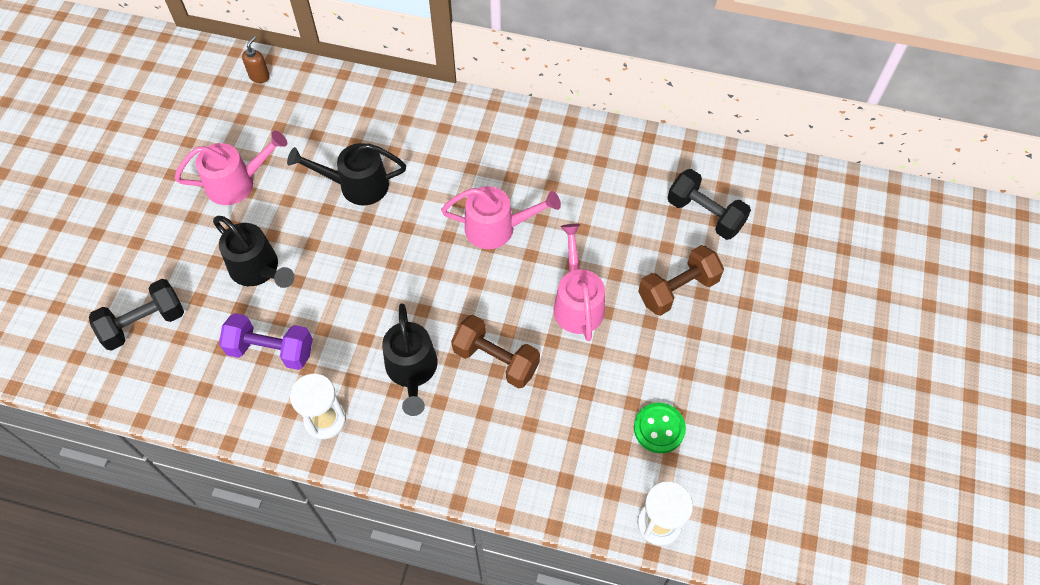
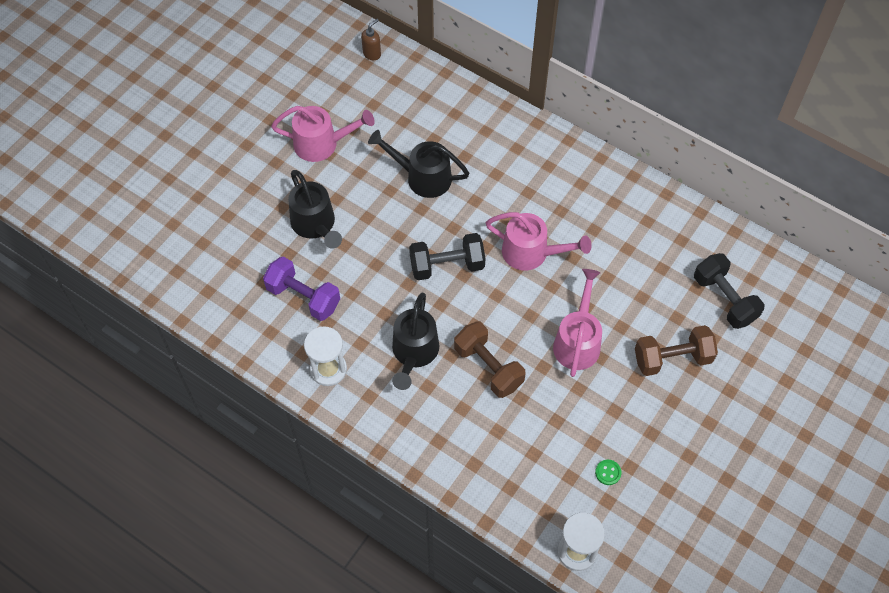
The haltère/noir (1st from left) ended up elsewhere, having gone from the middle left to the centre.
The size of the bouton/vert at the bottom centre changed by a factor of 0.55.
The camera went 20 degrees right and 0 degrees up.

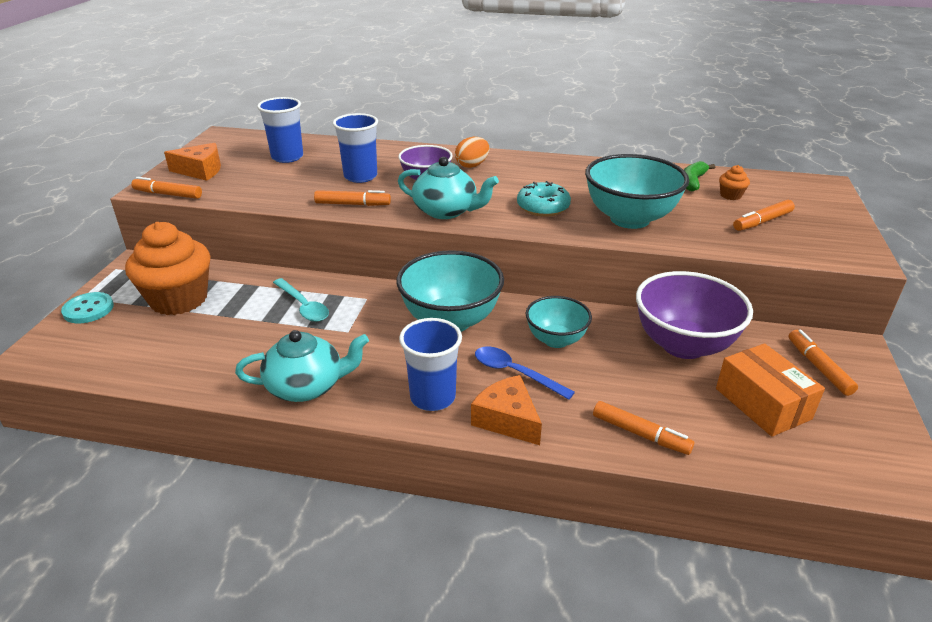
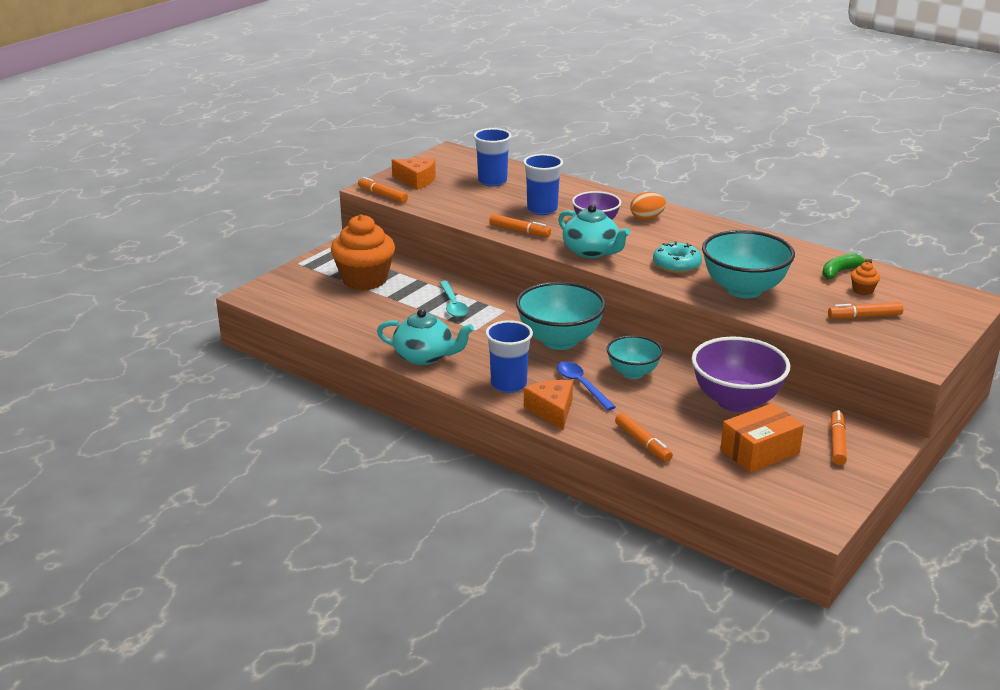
The second view lost the bouton/turquoise at the middle left.
The boîte/orange at the middle right ended up facing another way, 60 degrees clockwise from before.
The camera went 25 degrees right and 5 degrees down.

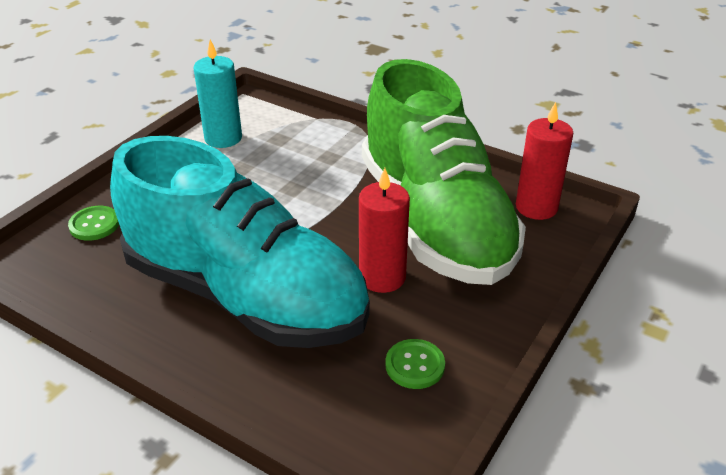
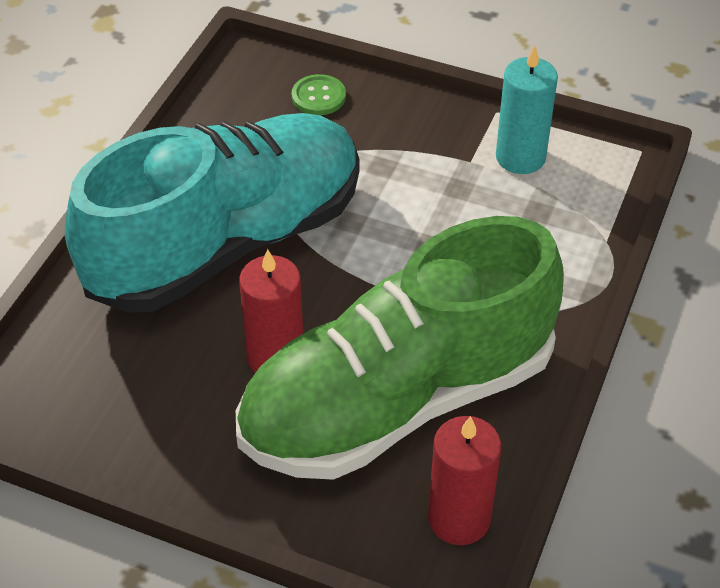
The second view lost the bouton/vert (2nd from left) at the bottom centre.
The chaussure/turquoise at the middle left ended up facing another way, 150 degrees counterclockwise from before.
The camera went 80 degrees right and 10 degrees up.

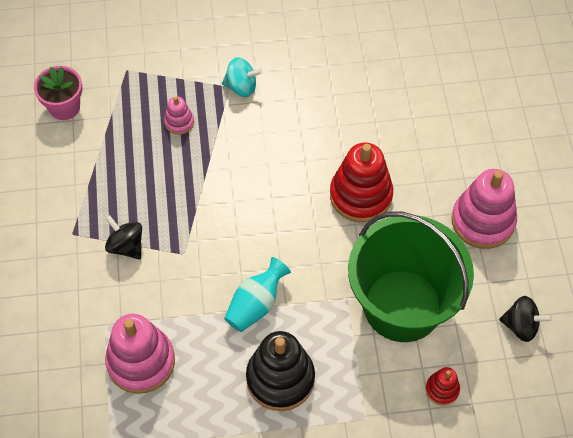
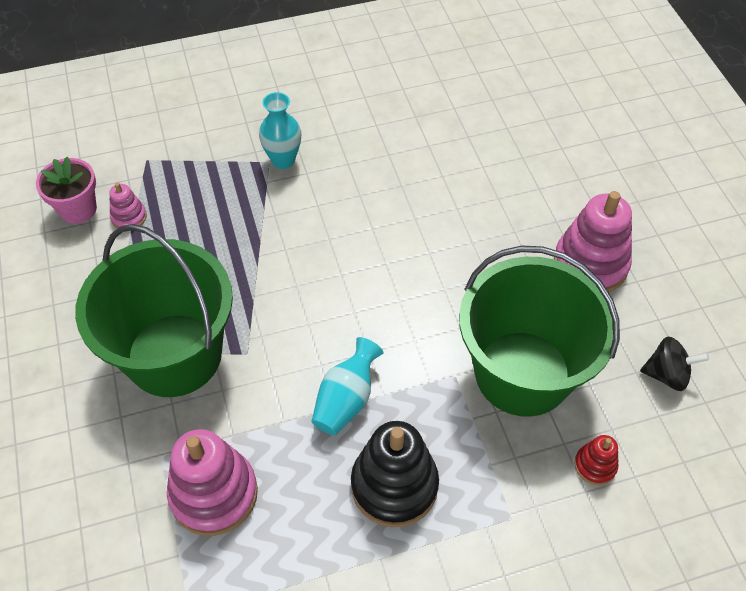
The second view lost the jouet à empiler/rouge (1st from left) at the centre.
The jouet à empiler/rose (2nd from left in the first image) ended up elsewhere, having gone from the top left to the middle left.
Where the toupie/noir (1st from left) stood at the middle left, the seau/vert (1st from left) came to stand at the middle left.
Where the toupie/turquoise stood at the top centre, the vase/turquoise (1st from left) came to stand at the top centre.
The camera went 10 degrees left and 5 degrees down.

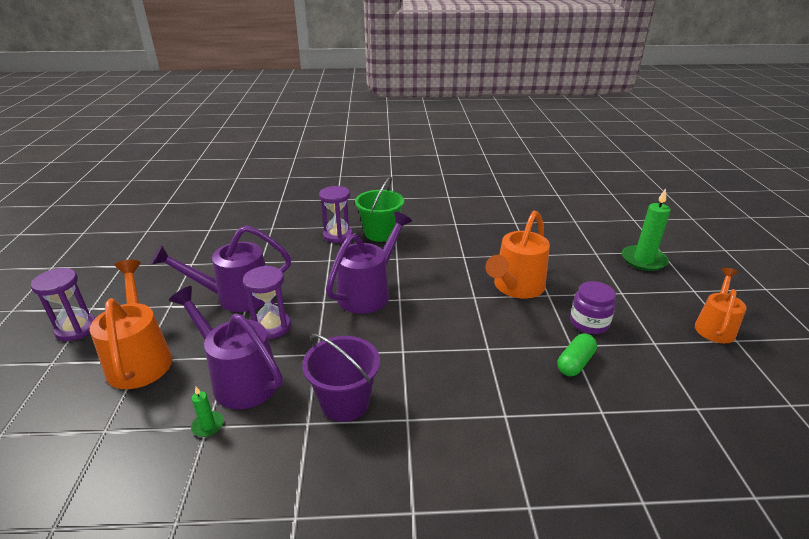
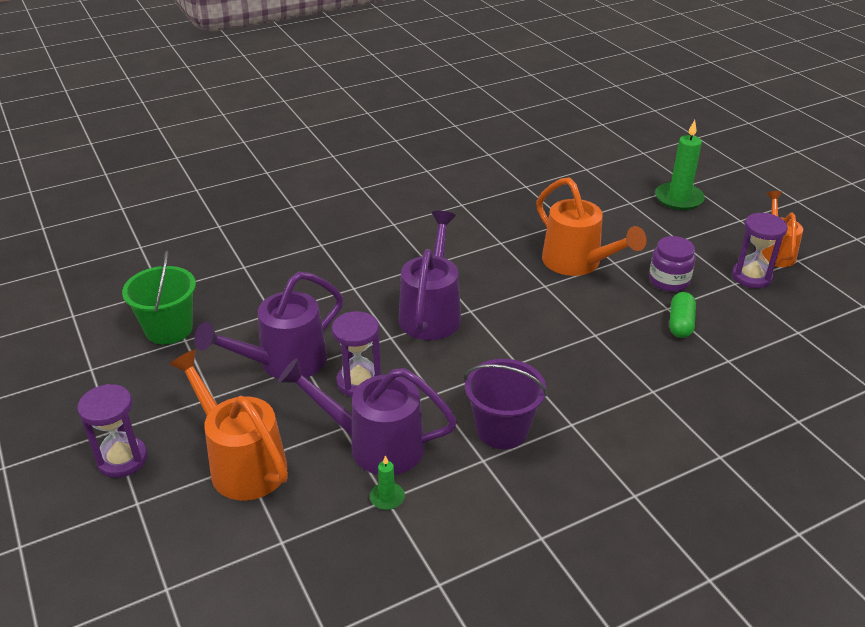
The sablier/violet (3rd from left) ended up elsewhere, having gone from the centre to the middle right.
The seau/vert ended up elsewhere, having gone from the centre to the middle left.
The arrosoir/orange (2nd from left) at the centre ended up facing another way, 45 degrees counterclockwise from before.
The camera went 25 degrees left and 5 degrees up.

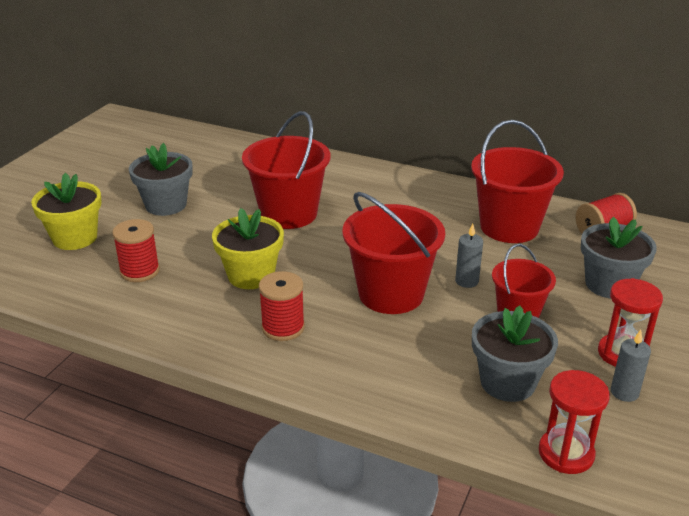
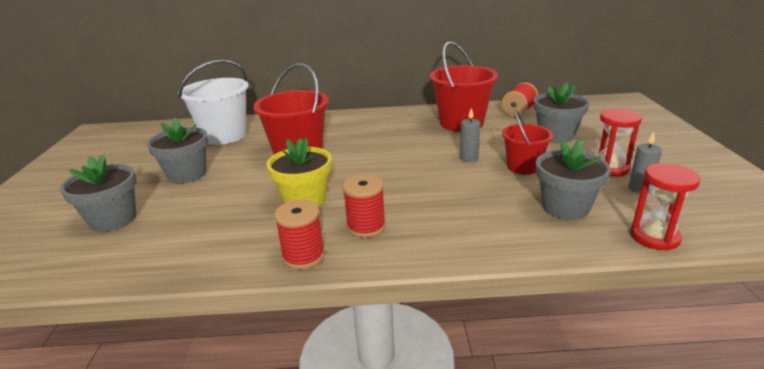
The second view lost the seau/rouge (2nd from left) at the centre.
The second view gained the seau/blanc at the top left.
The bobine/rouge (1st from left) ended up elsewhere, having gone from the middle left to the centre.
What was the pot de fleurs/jaune (1st from left) at the middle left turned into the pot de fleurs/gris (1st from left) at the middle left.
The camera went 25 degrees left and 5 degrees down.

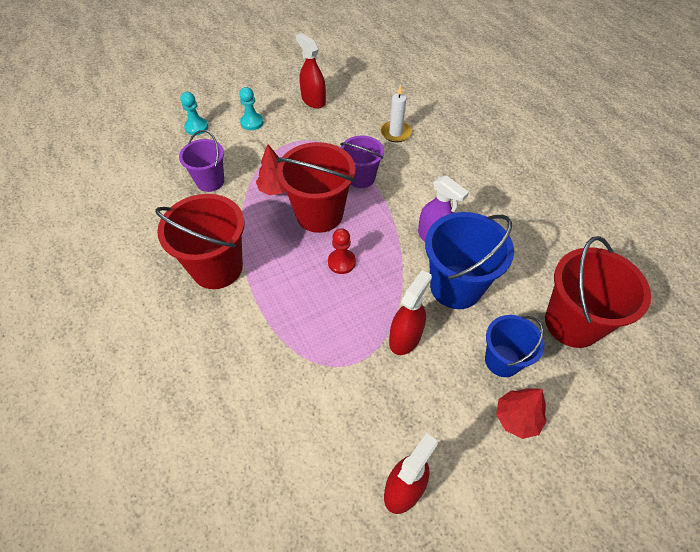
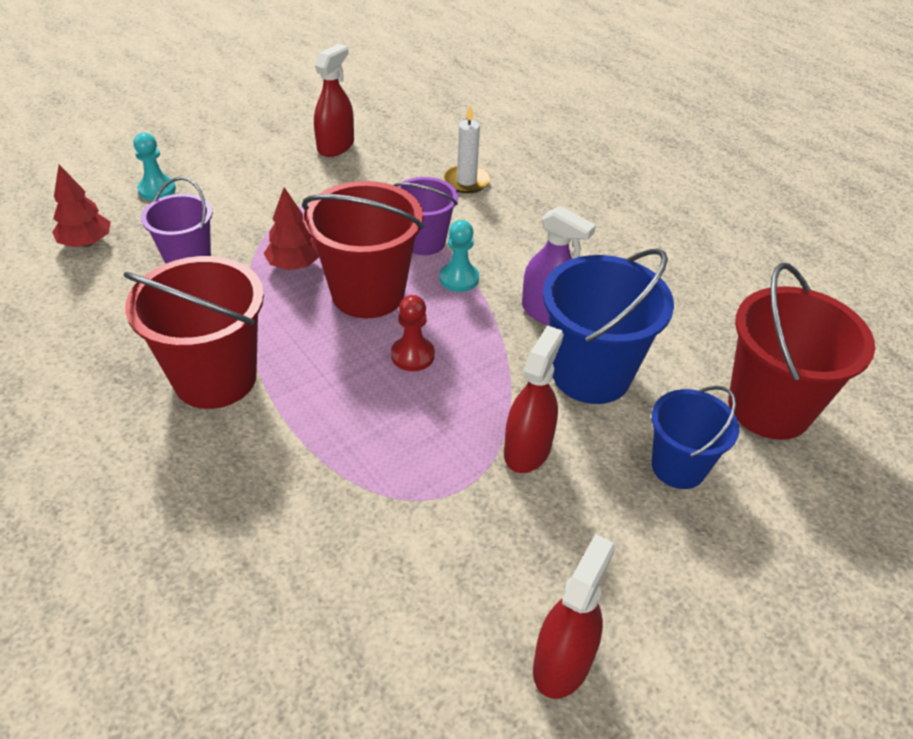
The pion/turquoise (2nd from left) ended up elsewhere, having gone from the top centre to the centre.
The arbre/rouge (2nd from left in the first image) ended up elsewhere, having gone from the bottom right to the top left.
The vaporisateur/rouge (1st from left) at the top centre ended up facing another way, 75 degrees clockwise from before.
The camera went 10 degrees left and 10 degrees down.

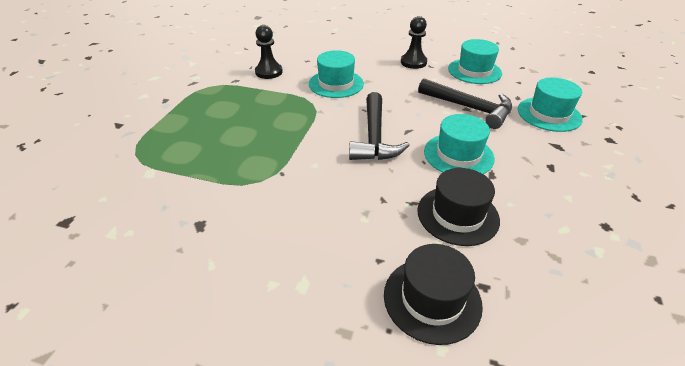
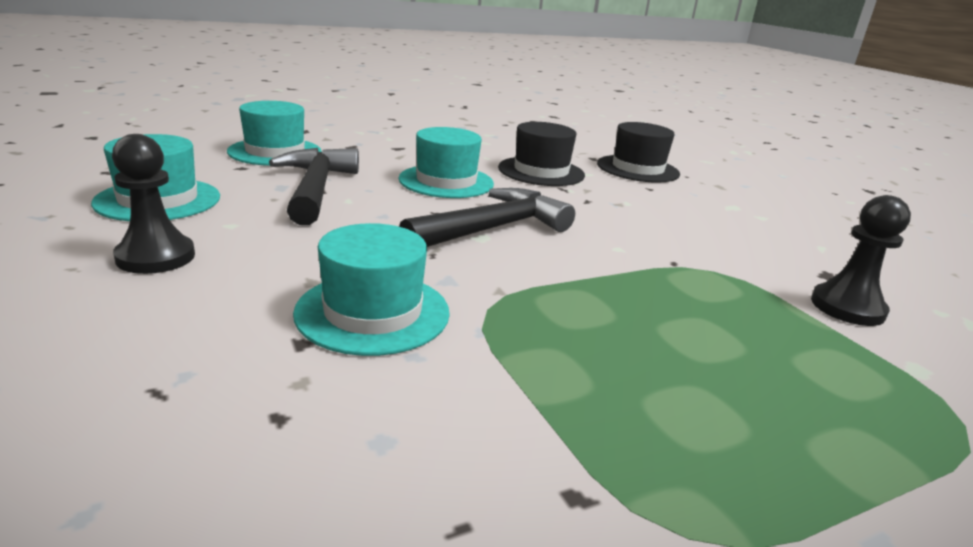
The pion/noir (1st from left in the first image) ended up elsewhere, having gone from the top centre to the middle right.
The camera went 135 degrees left and 15 degrees down.

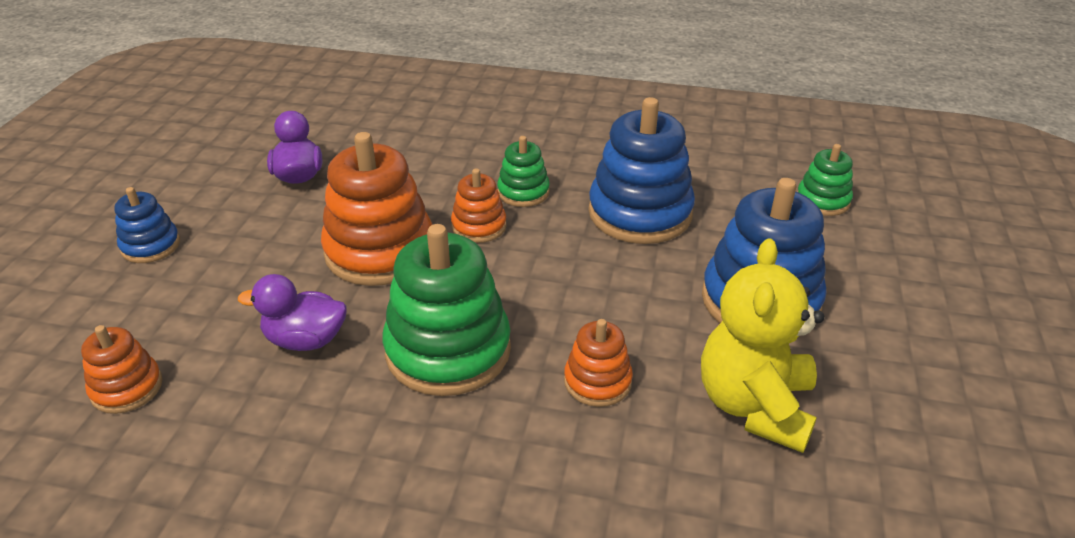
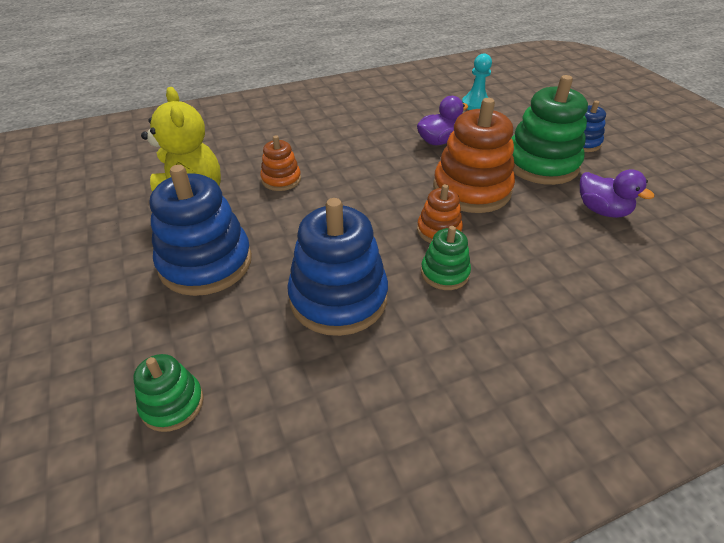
The jouet à empiler/vert (1st from left in the first image) ended up elsewhere, having gone from the centre to the top right.
Where the jouet à empiler/orange (1st from left) stood at the bottom left, the pion/turquoise came to stand at the top centre.
The camera went 145 degrees right and 5 degrees up.

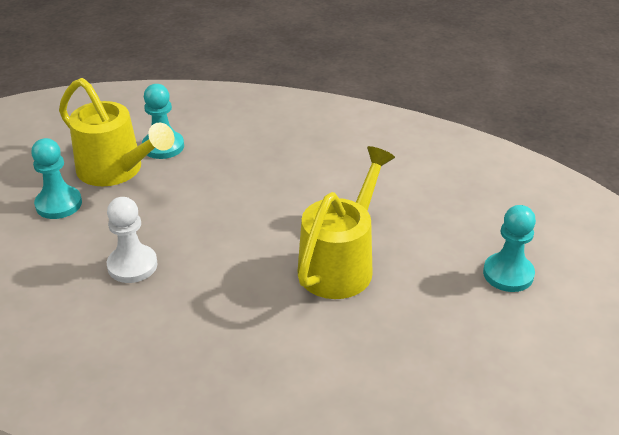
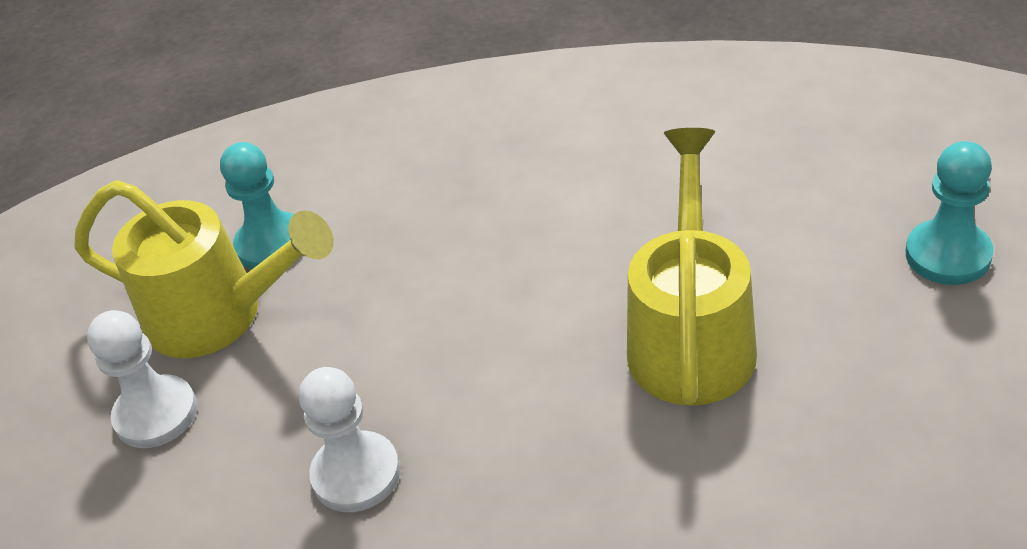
What was the pion/turquoise (1st from left) at the middle left turned into the pion/blanc (1st from left) at the bottom left.
The camera went 15 degrees left and 5 degrees up.

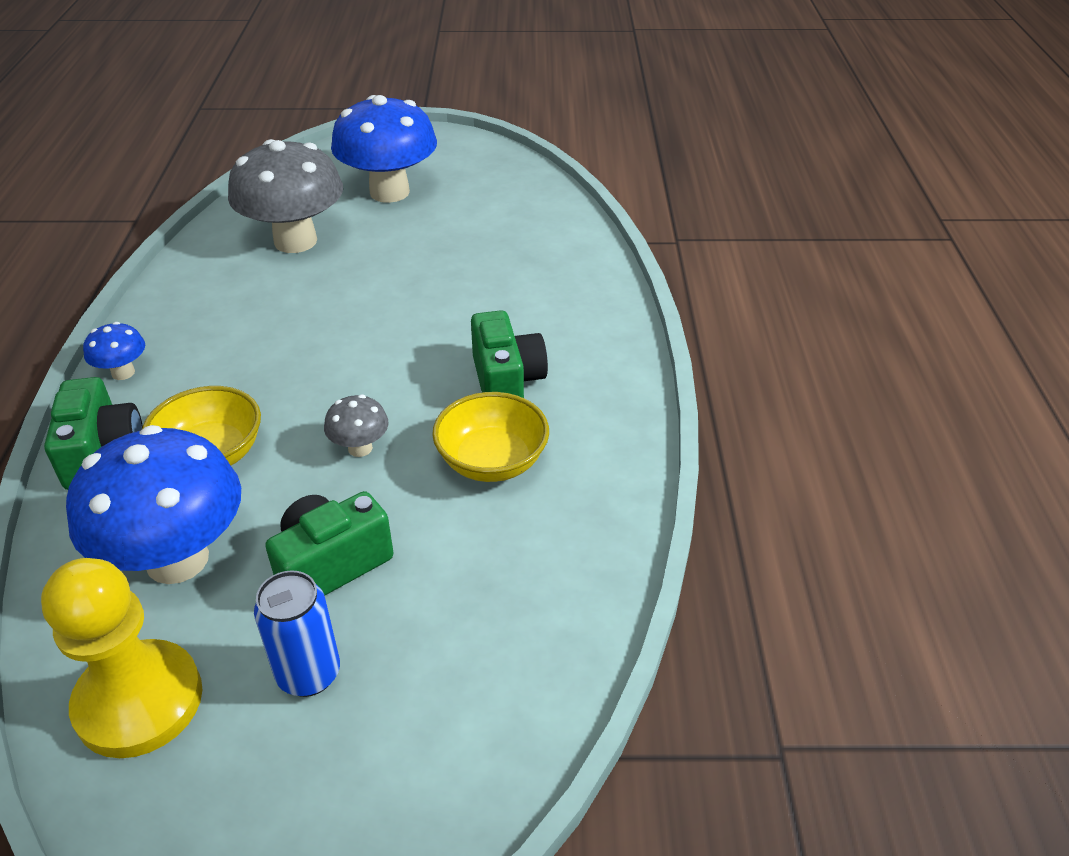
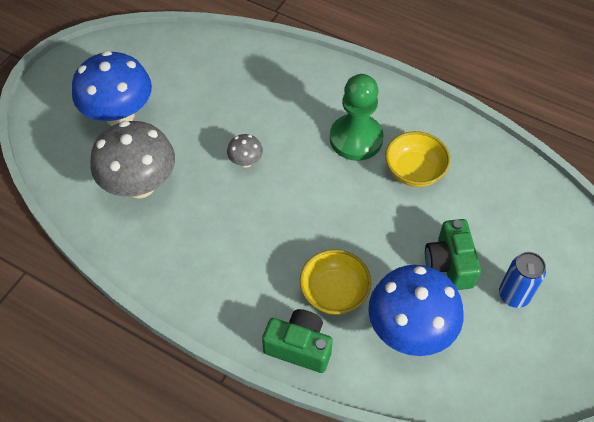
The second view lost the pion/jaune at the bottom left.
The second view lost the champignon/bleu (1st from left) at the middle left.
The champignon/gris (2nd from left) ended up elsewhere, having gone from the middle left to the centre.
Where the appareil photo/vert (3rd from left) stood at the centre, the pion/vert came to stand at the top centre.
The camera went 60 degrees left and 15 degrees up.

